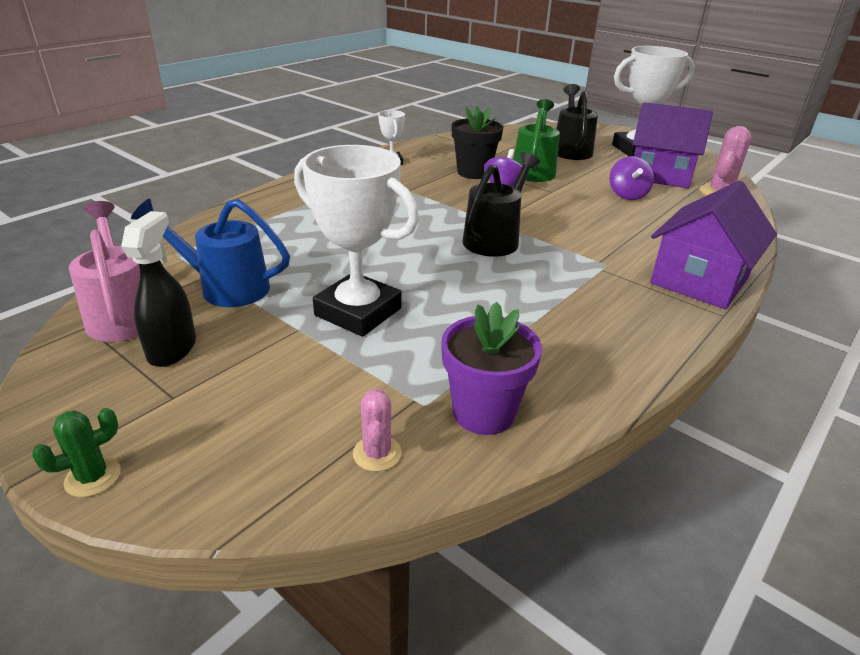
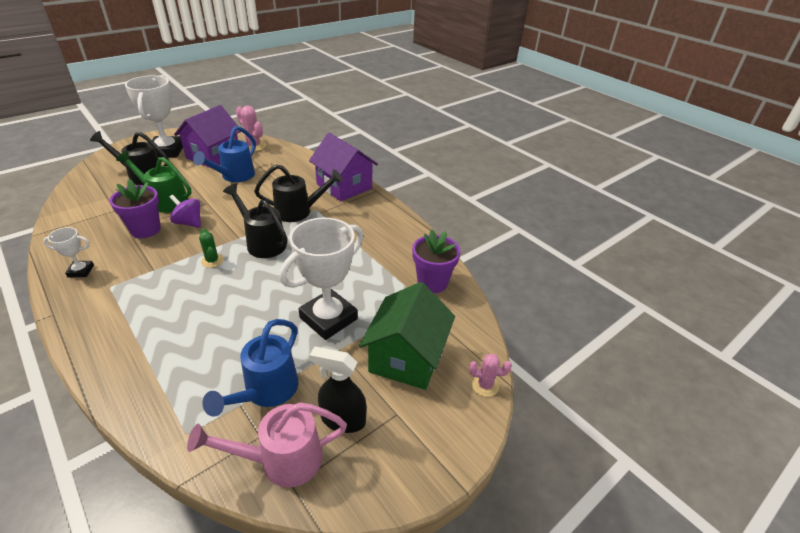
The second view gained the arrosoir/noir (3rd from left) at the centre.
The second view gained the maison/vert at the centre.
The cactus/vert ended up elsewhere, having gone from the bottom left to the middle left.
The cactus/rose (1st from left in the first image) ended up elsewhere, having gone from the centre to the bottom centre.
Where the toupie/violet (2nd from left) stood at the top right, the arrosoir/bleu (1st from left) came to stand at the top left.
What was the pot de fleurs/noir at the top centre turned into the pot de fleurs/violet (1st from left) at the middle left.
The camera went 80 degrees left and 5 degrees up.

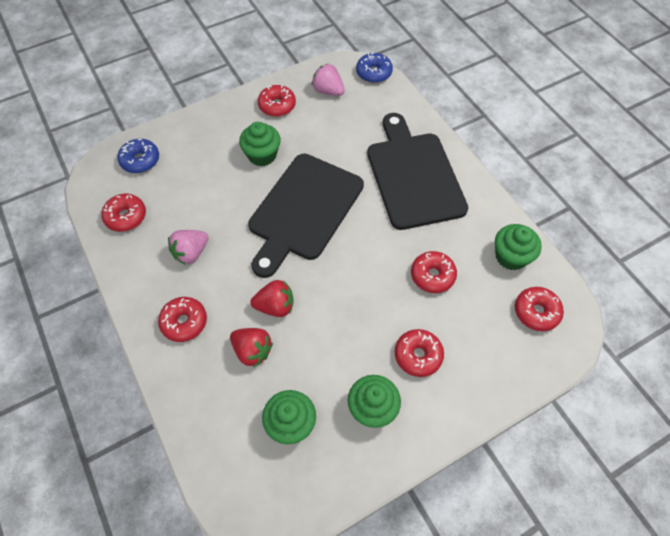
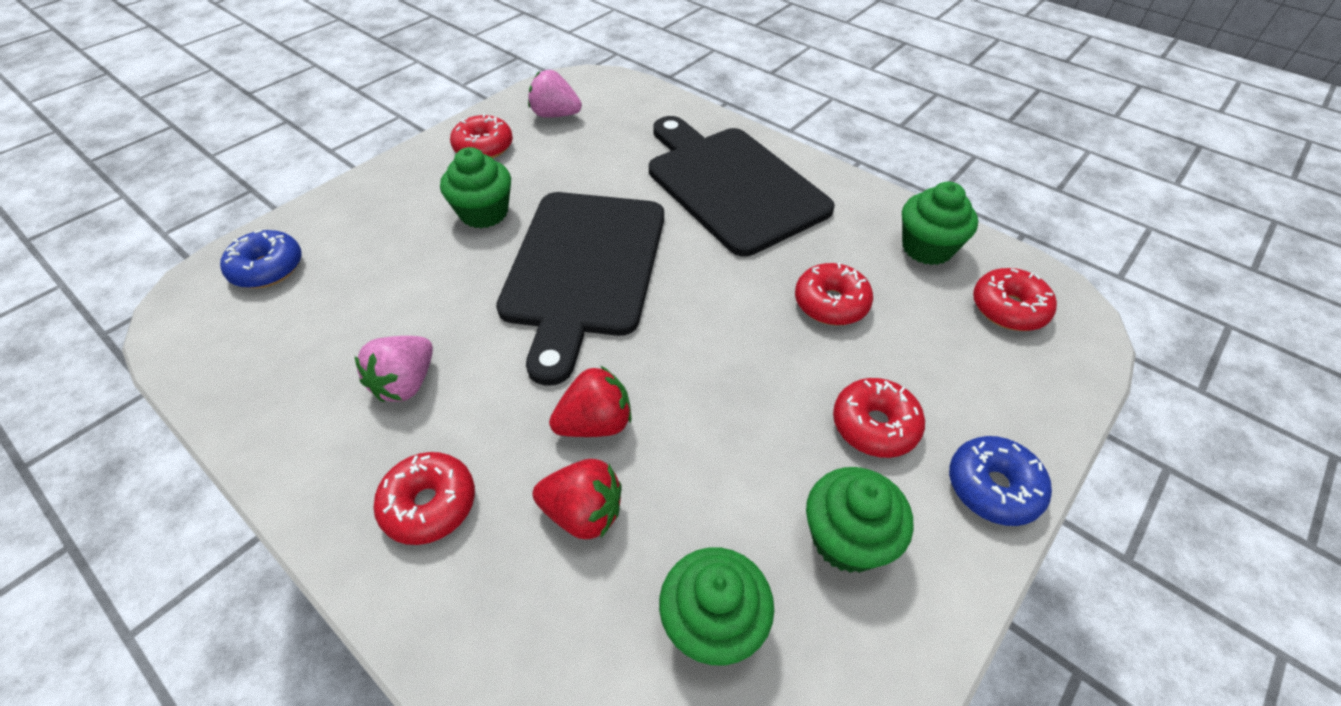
The second view lost the beignet/rouge (1st from left) at the middle left.
The beignet/bleu (2nd from left) ended up elsewhere, having gone from the top centre to the bottom right.
The camera went 20 degrees left and 10 degrees down.

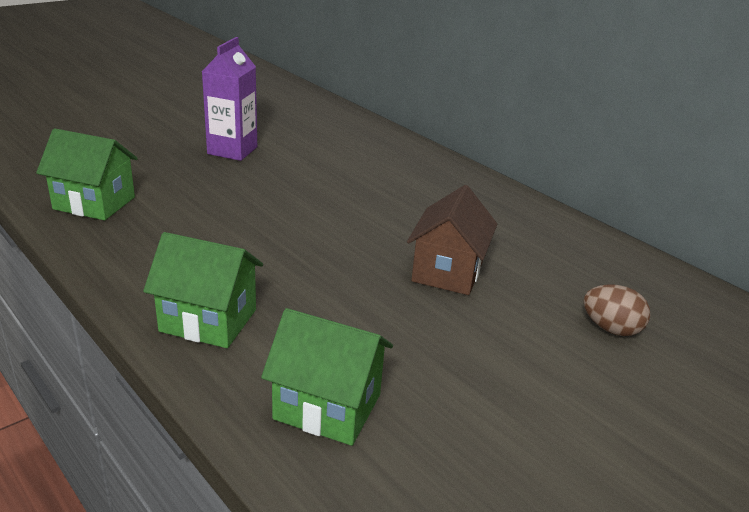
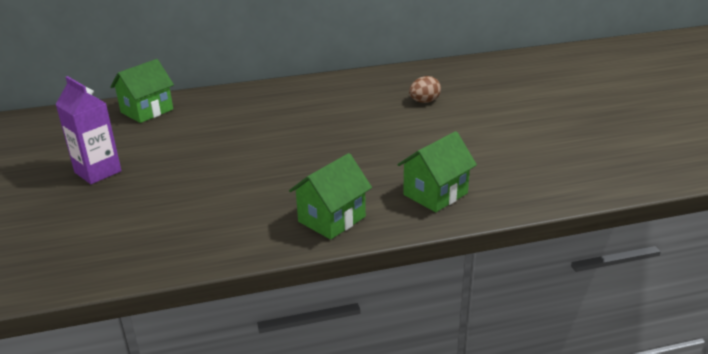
The second view lost the maison/marron at the centre.
The maison/vert (1st from left) ended up elsewhere, having gone from the middle left to the top left.
The camera went 60 degrees left and 0 degrees up.

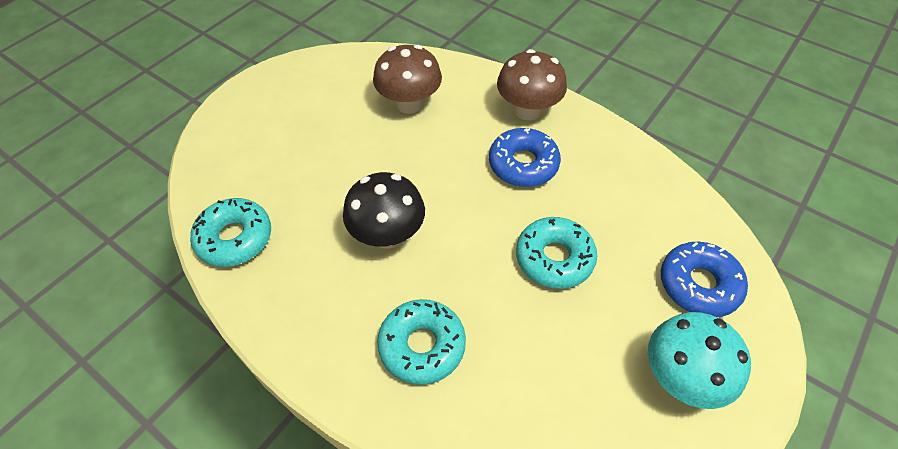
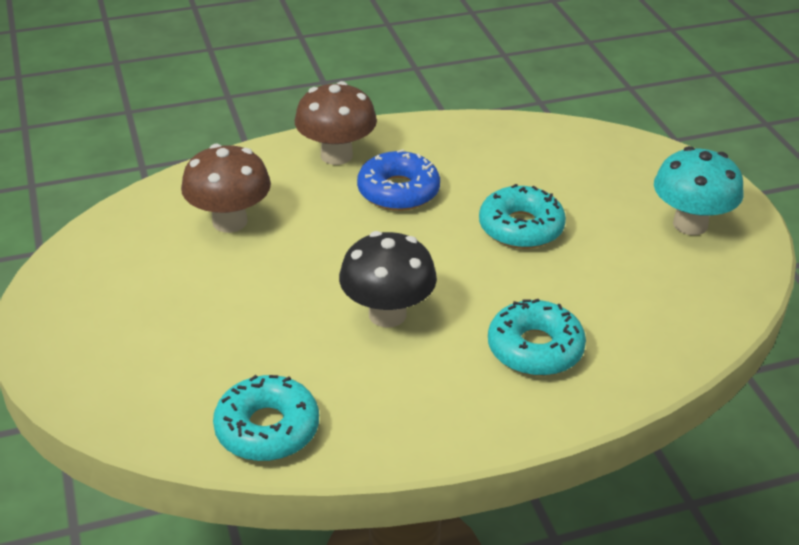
The second view lost the beignet/bleu (2nd from left) at the middle right.
The camera went 55 degrees left and 15 degrees down.

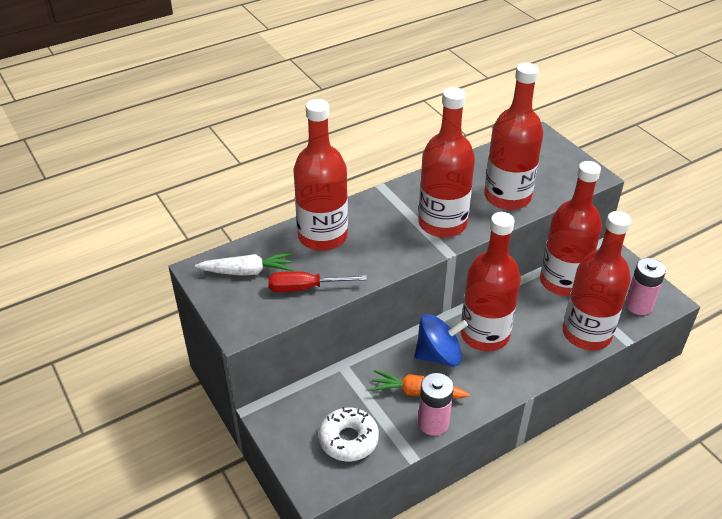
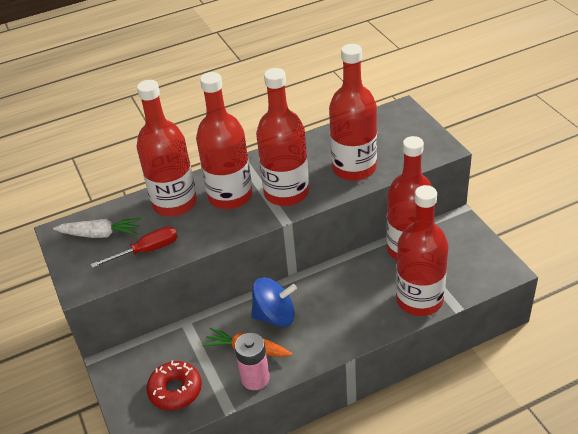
The second view lost the pile/rose (2nd from left) at the middle right.
The bouteille/rouge (3rd from left in the first image) ended up elsewhere, having gone from the middle right to the top centre.
What was the beignet/blanc at the bottom centre turned into the beignet/rouge at the bottom left.
The tournevis/rouge at the centre ended up facing another way, 150 degrees clockwise from before.
The camera went 10 degrees right and 0 degrees up.

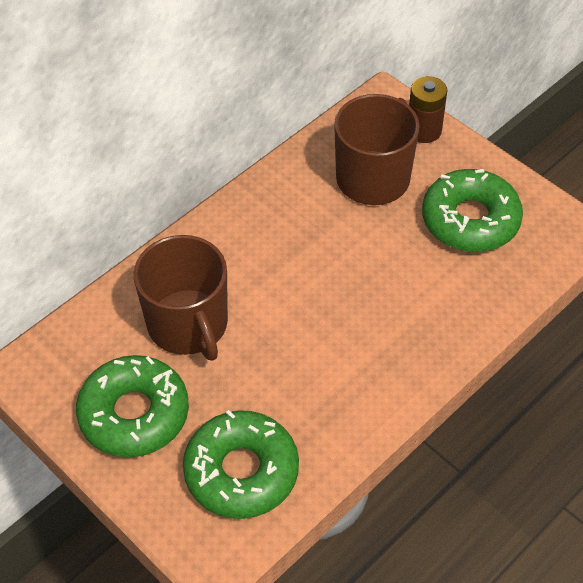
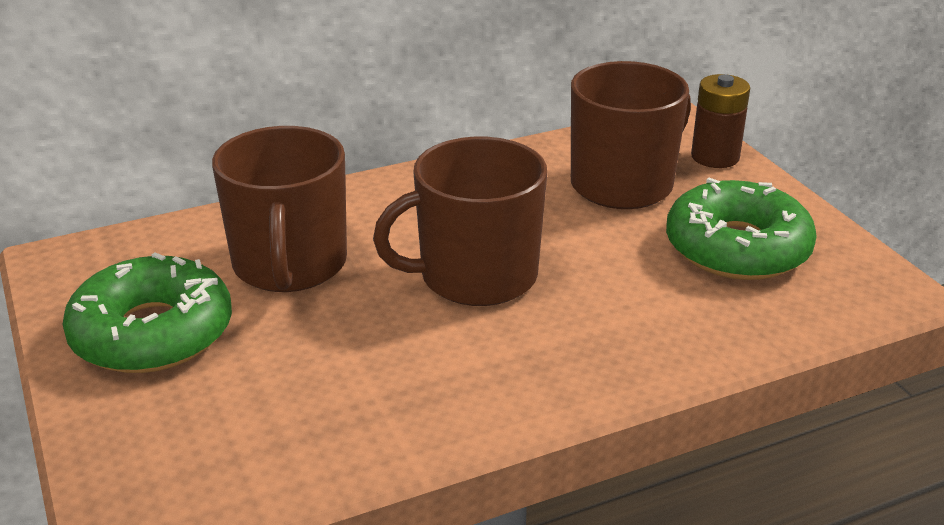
The second view lost the beignet/vert (2nd from left) at the bottom centre.
The second view gained the tasse/marron (2nd from left) at the centre.
The camera went 20 degrees right and 20 degrees down.

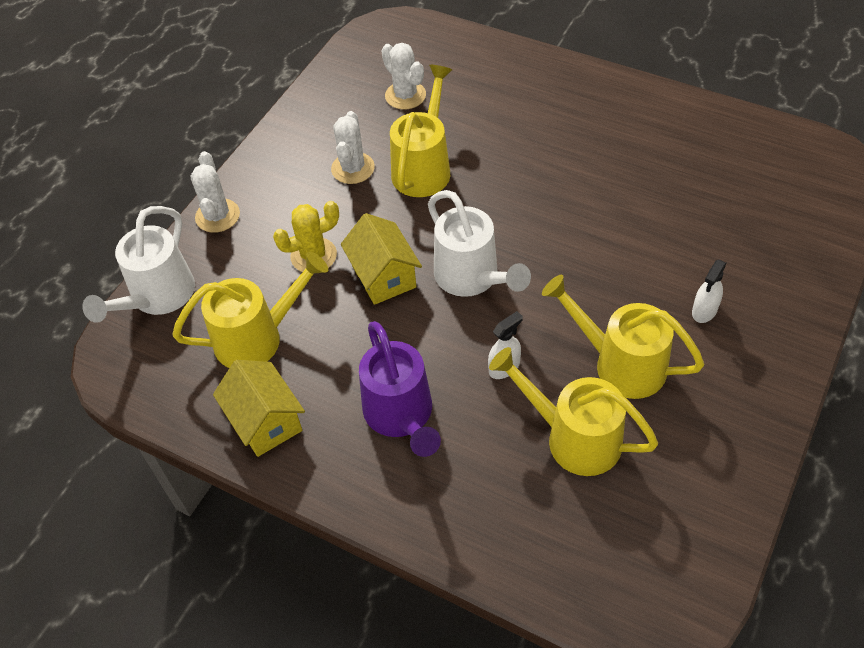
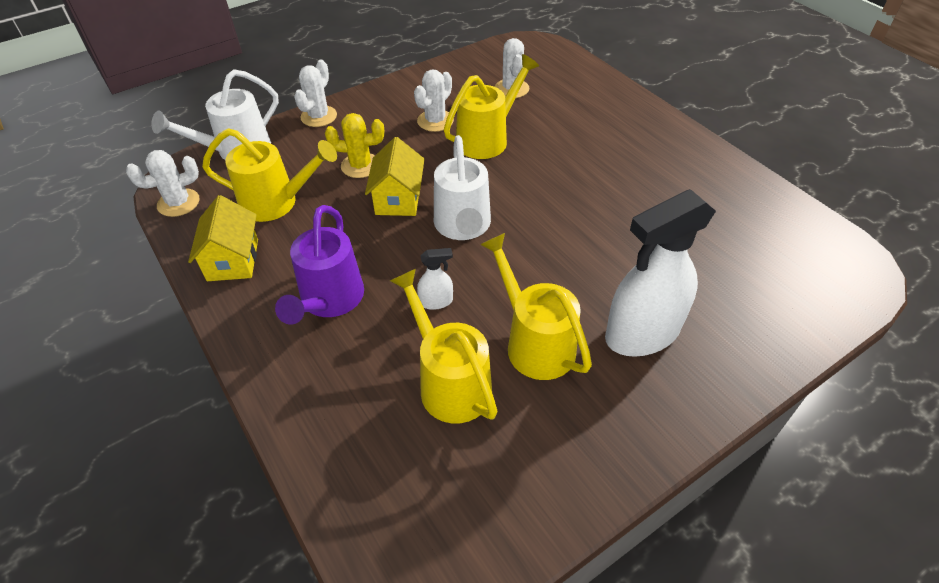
The second view gained the cactus/blanc (1st from left) at the top left.
The size of the vaporisateur/blanc (2nd from left) at the middle right changed by a factor of 2.38.
The camera went 25 degrees right and 5 degrees down.

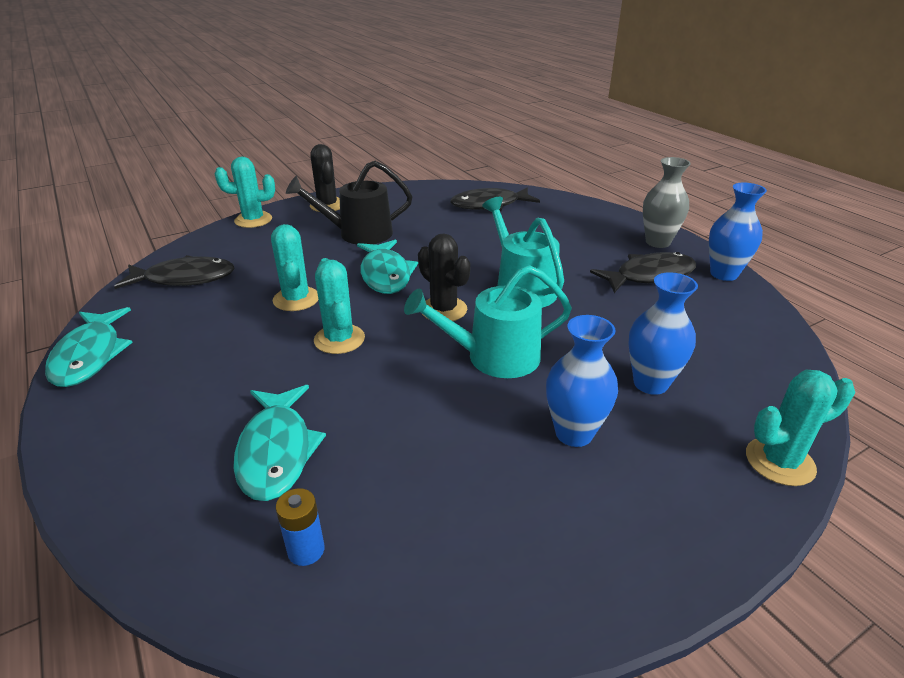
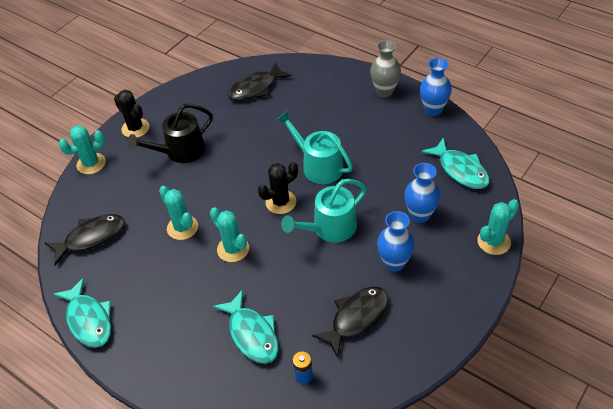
The poisson/turquoise (3rd from left) ended up elsewhere, having gone from the centre to the middle right.
The poisson/noir (3rd from left) ended up elsewhere, having gone from the middle right to the bottom centre.
The cactus/noir (2nd from left) at the centre ended up facing another way, 60 degrees counterclockwise from before.
The camera went 20 degrees left and 15 degrees up.

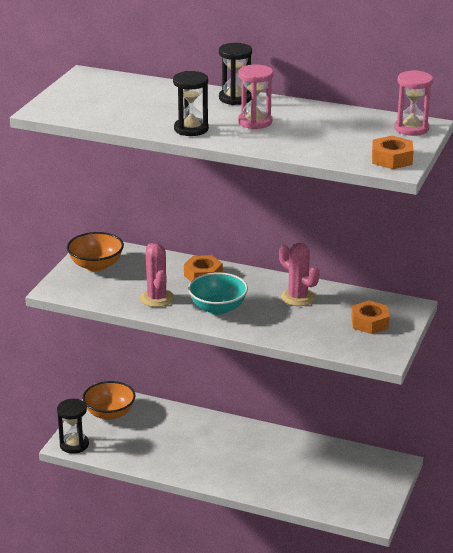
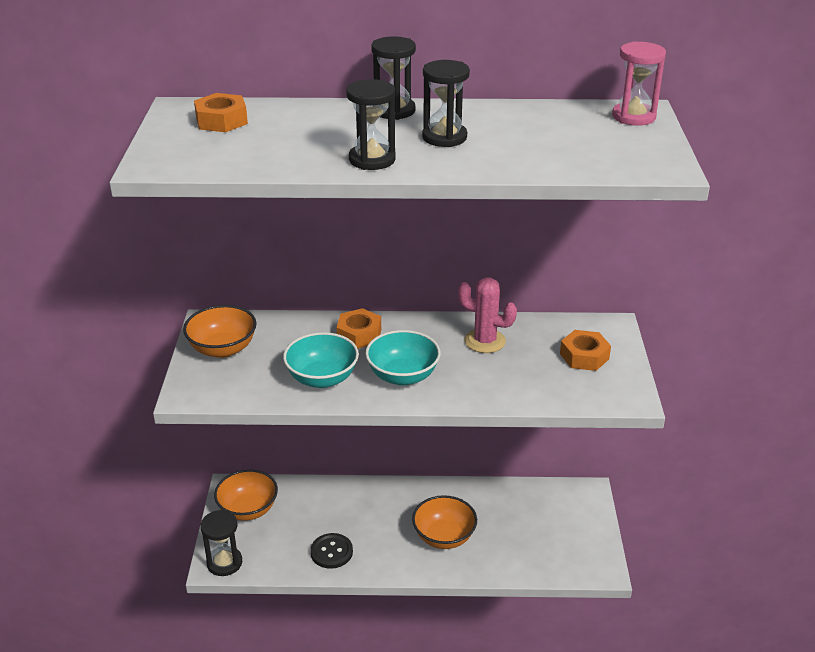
The second view gained the bouton/noir at the bottom centre.
The second view gained the bol/orange (3rd from left) at the bottom centre.
The écrou/orange (3rd from left in the first image) ended up elsewhere, having gone from the top right to the top left.
Where the cactus/rose (1st from left) stood at the centre, the bol/turquoise (1st from left) came to stand at the centre.
What was the sablier/rose (1st from left) at the top centre turned into the sablier/noir (4th from left) at the top centre.
The camera went 20 degrees left and 5 degrees up.

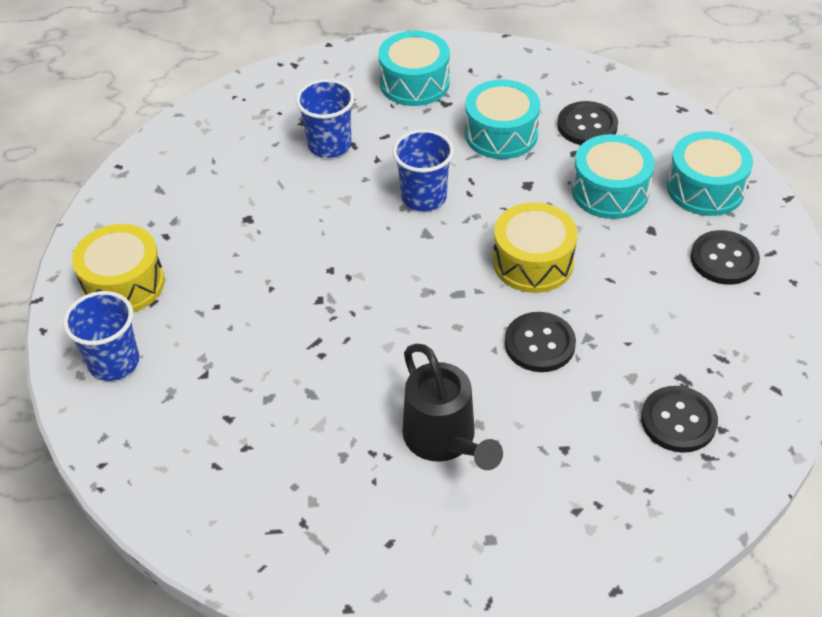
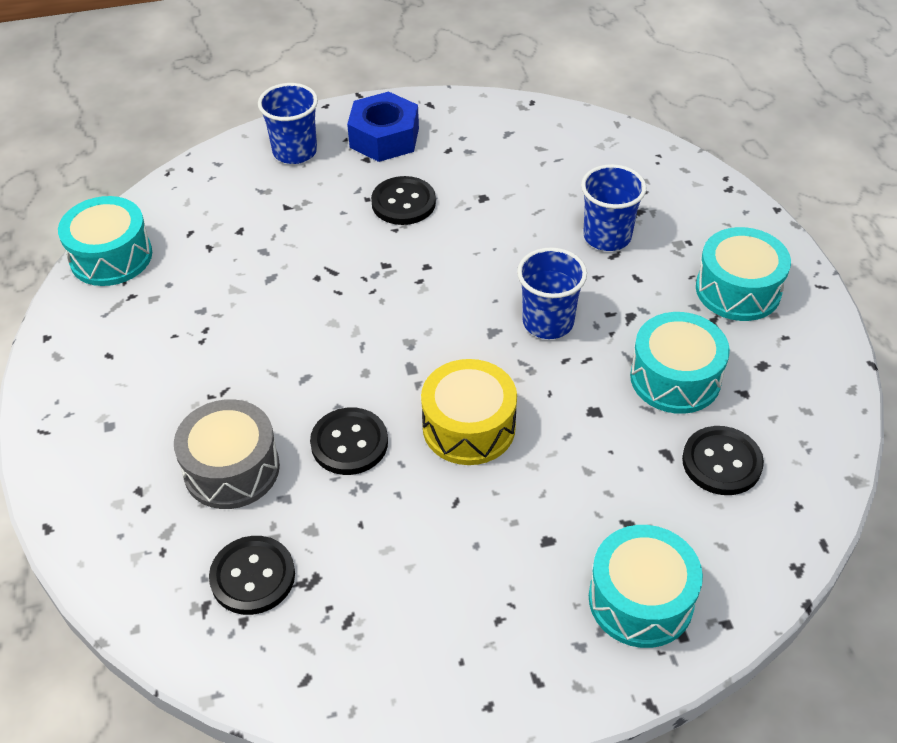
The second view lost the arrosoir/noir at the centre.
The second view gained the tambour/gris at the middle left.
The tambour/turquoise (3rd from left in the first image) ended up elsewhere, having gone from the top right to the top left.
The bouton/noir (4th from left in the first image) ended up elsewhere, having gone from the middle right to the top centre.
Where the tambour/jaune (1st from left) stood at the middle left, the écrou/bleu came to stand at the top centre.
The camera went 80 degrees right and 0 degrees up.

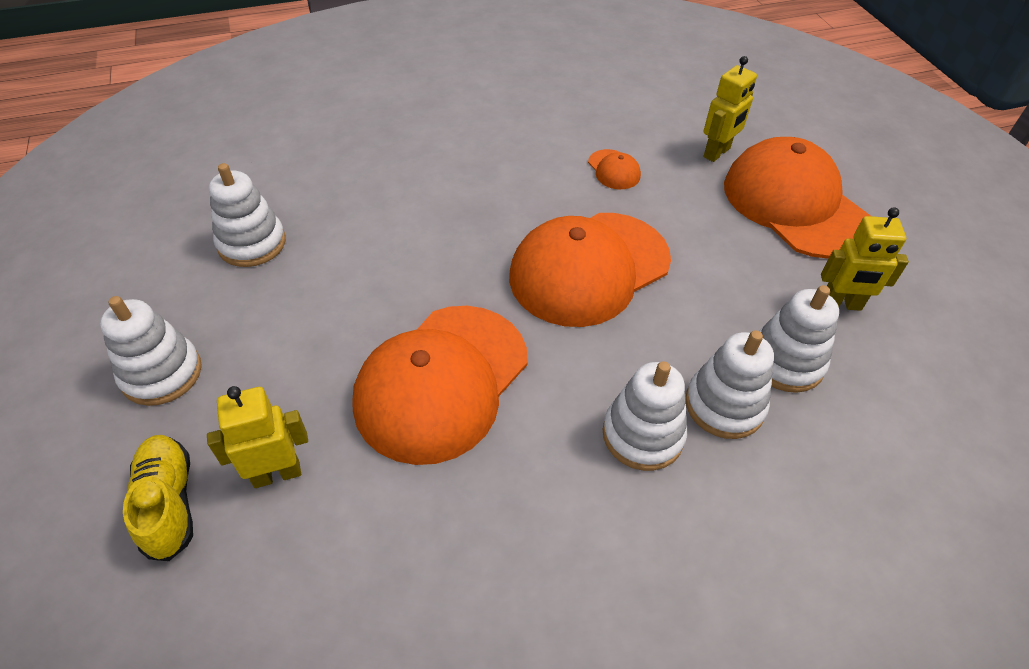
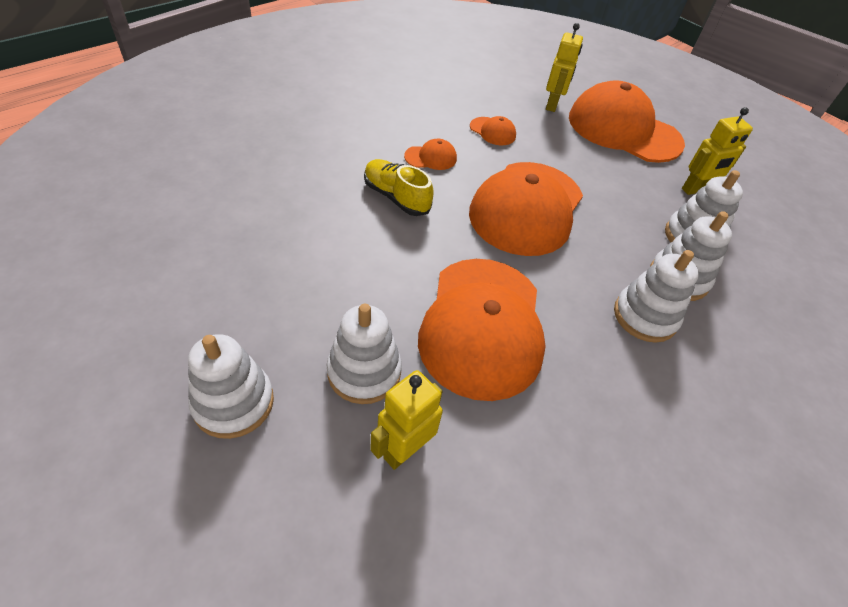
The second view gained the casquette/orange (1st from left) at the top centre.
The chaussure/jaune ended up elsewhere, having gone from the bottom left to the top centre.
The jouet à empiler/blanc (2nd from left) ended up elsewhere, having gone from the top left to the centre.
The camera went 30 degrees left and 0 degrees up.

